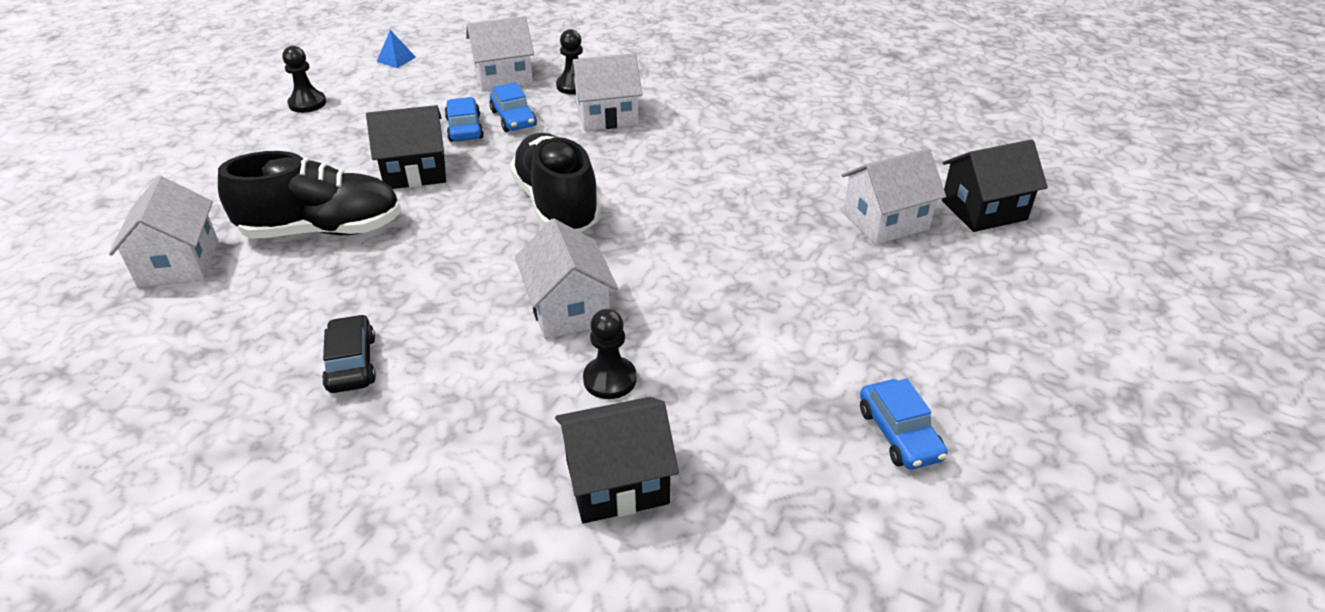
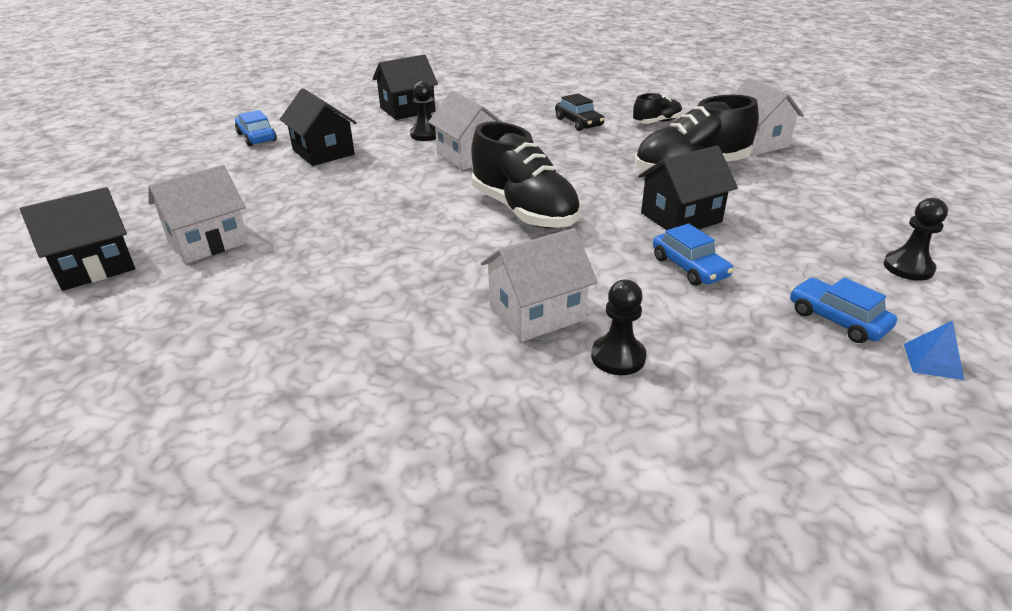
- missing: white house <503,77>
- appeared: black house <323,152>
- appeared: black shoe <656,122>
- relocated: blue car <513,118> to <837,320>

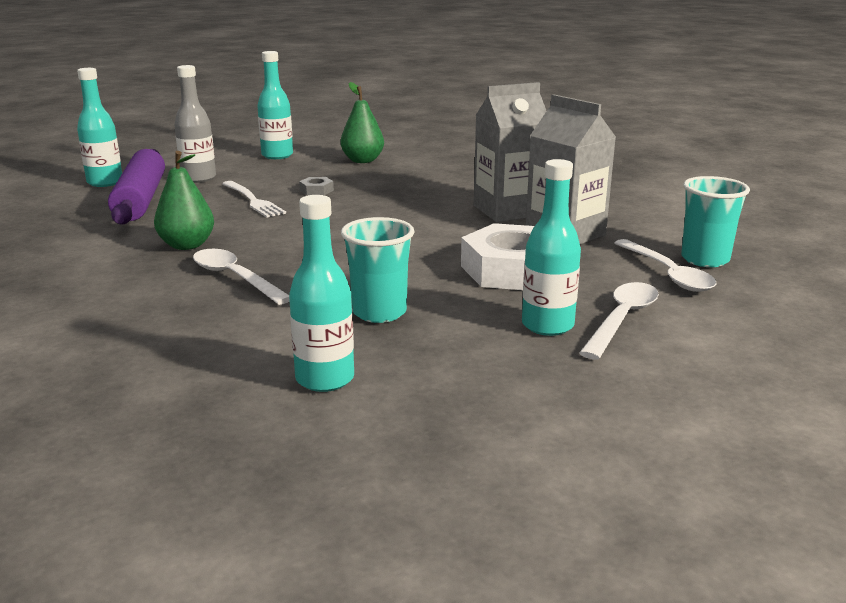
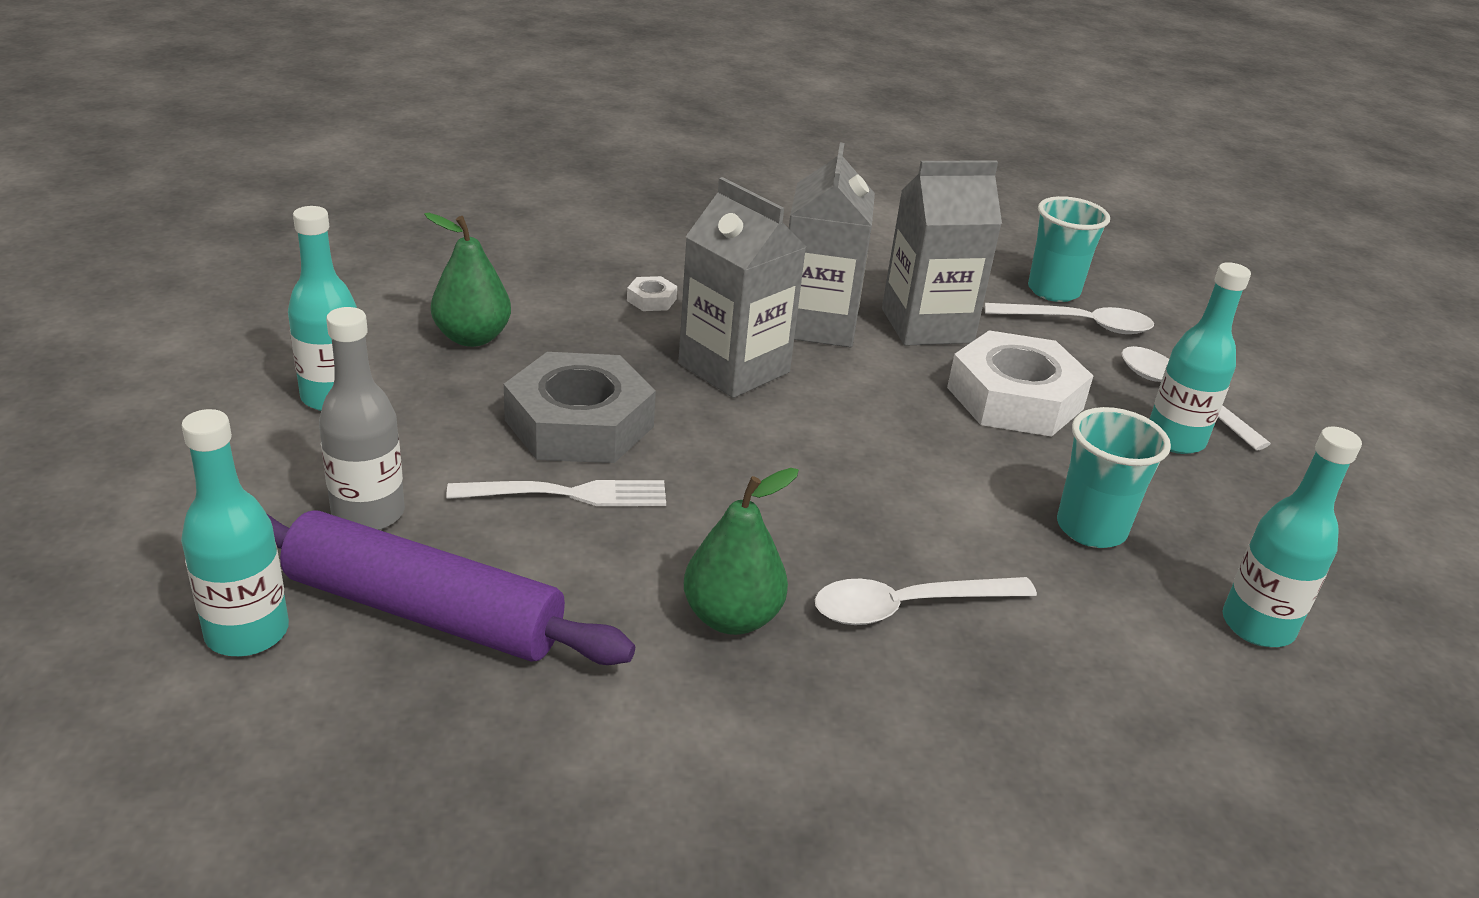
- appeared: white nut <651,300>
- appeared: grey carton <734,368>
- size: grey nut <316,190> = <579,423> x2.50

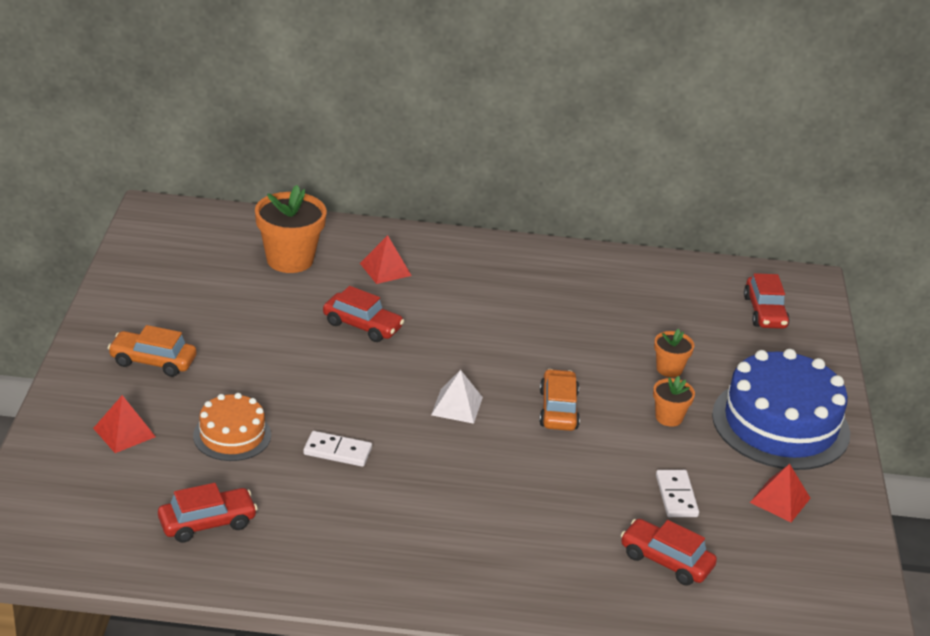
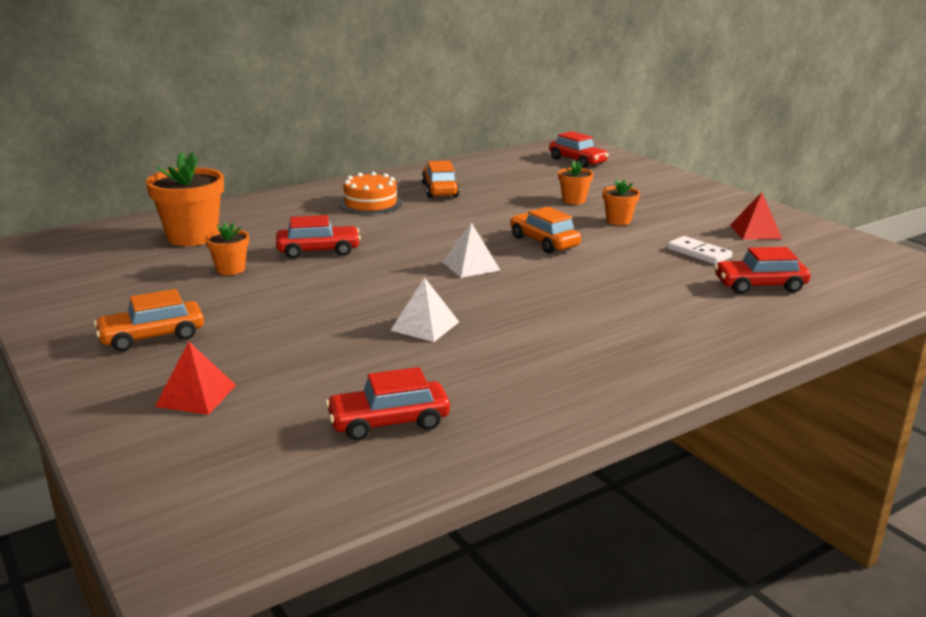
- missing: red pyramid <385,269>
- missing: blue cake <780,424>
- appeared: orange flower pot <230,269>
- appeared: orange car <440,190>
- relocated: orange cake <232,435> to <370,203>
- exchanged: white domino <337,451> to white pyramid <425,326>
- spun: red car <207,523> = <389,422> 135 degrees counterclockwise

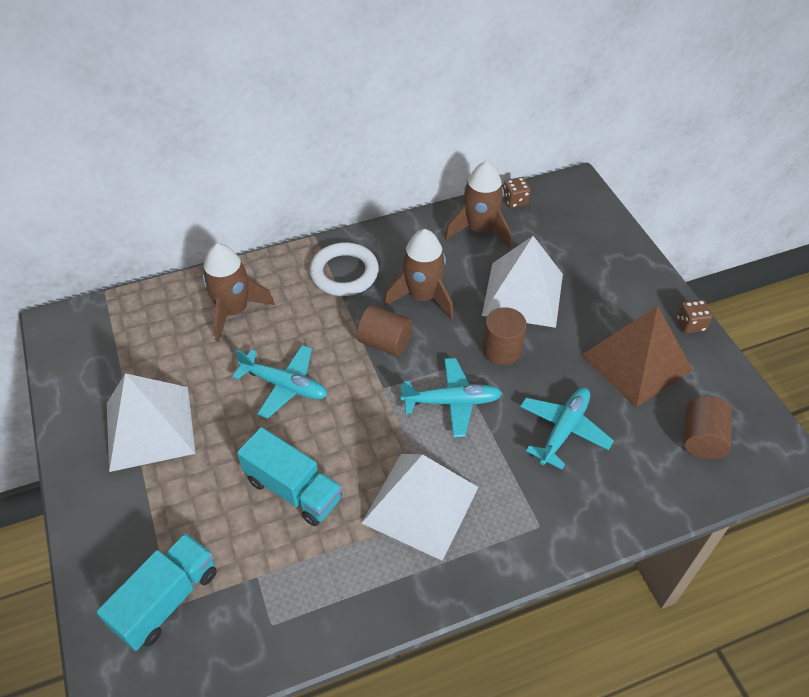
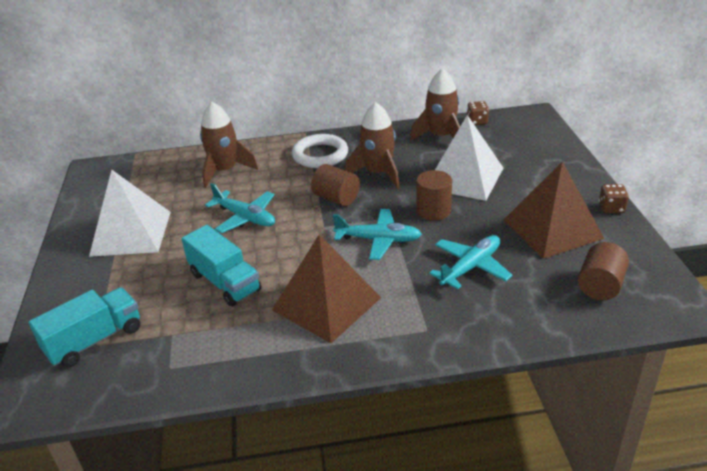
- colour: white pyramid <420,504> to brown pyramid <326,303>

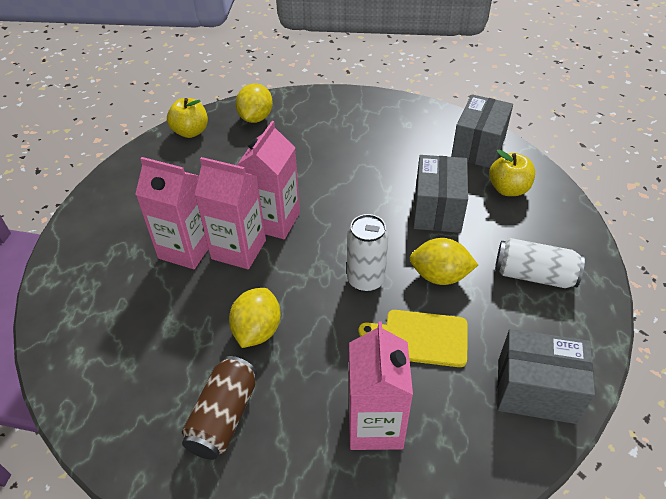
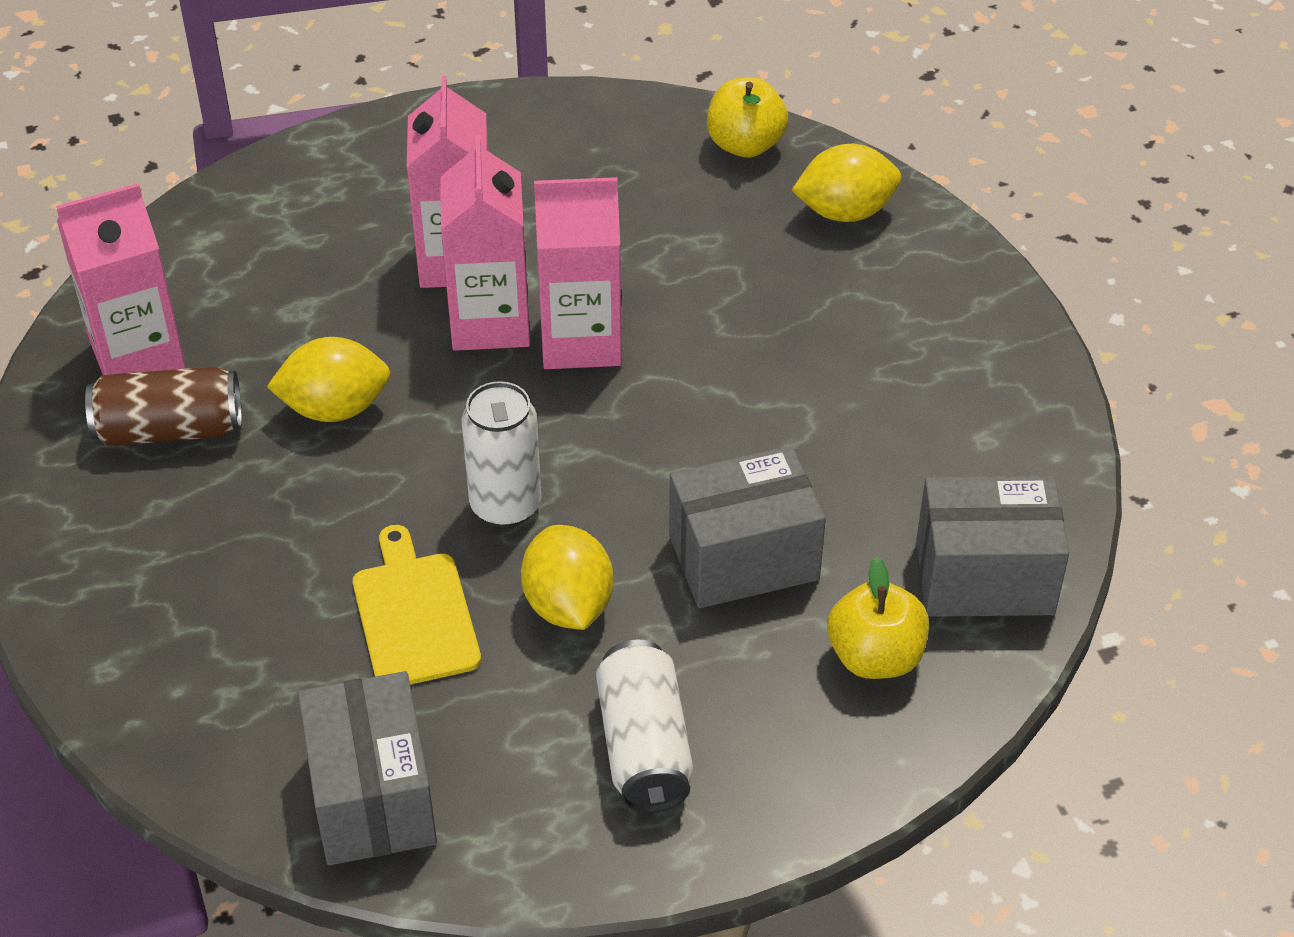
- relocated: pink carton <375,425> to <138,356>

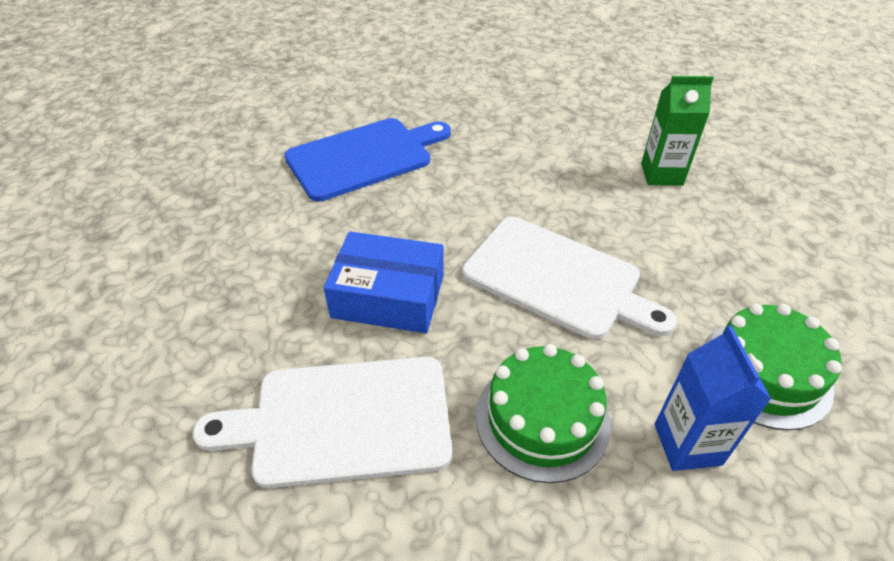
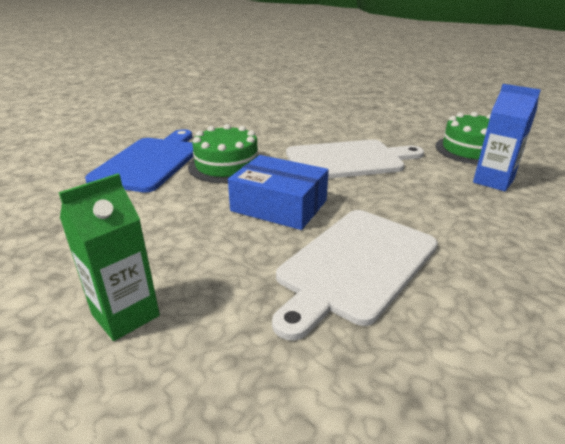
- relocated: green cake <542,419> to <226,165>
- relocated: green carton <661,174> to <125,315>
- spun: blue box <388,296> = <279,206> 60 degrees clockwise

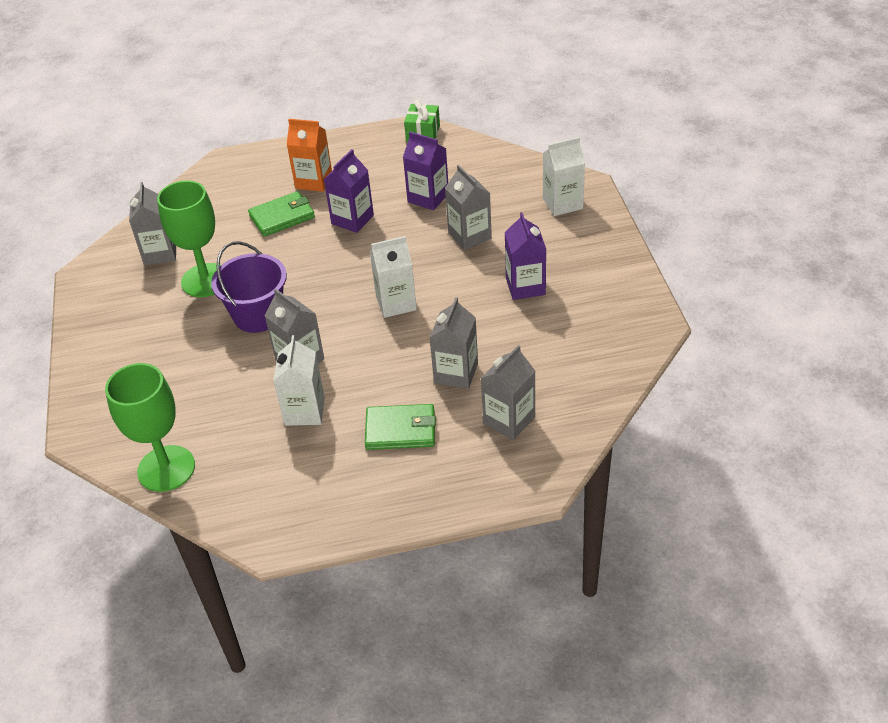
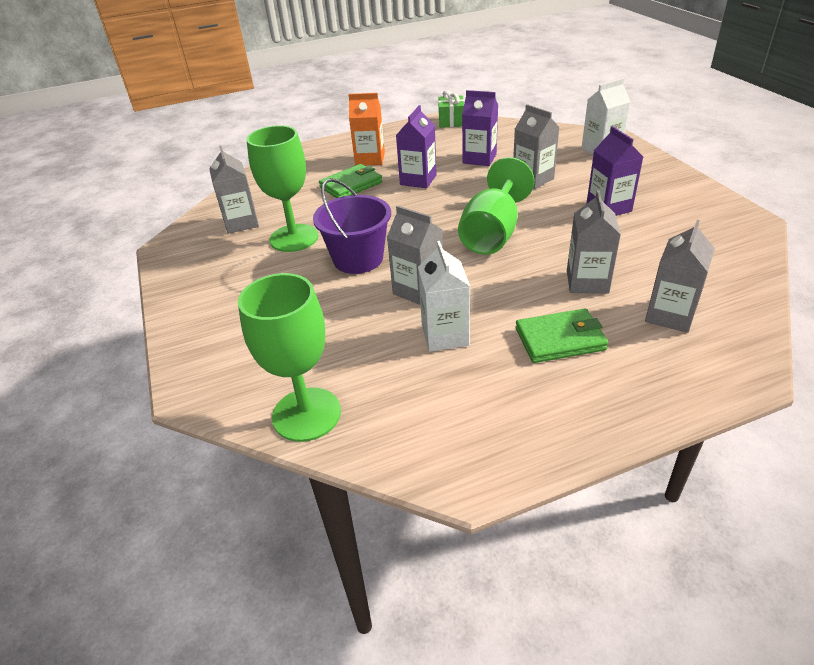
- exchanged: white carton <396,303> to green goblet <492,234>

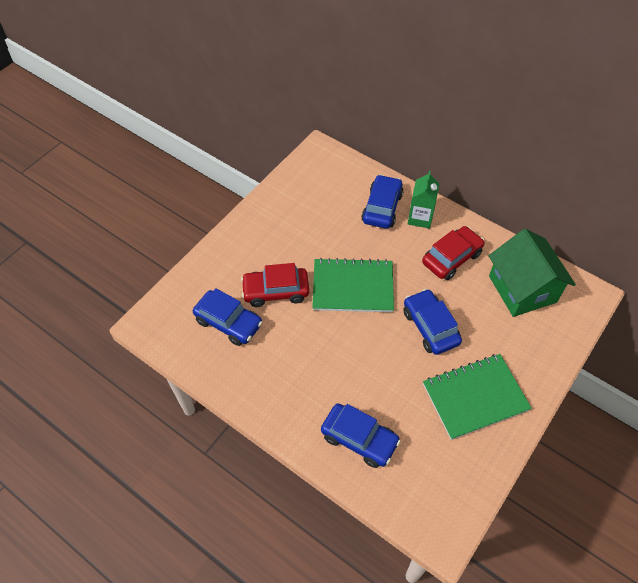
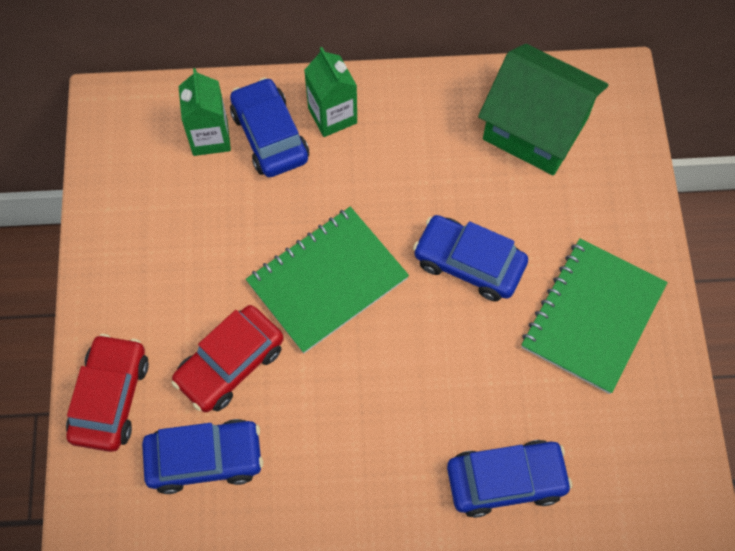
- appeared: green carton <210,137>
- relocated: red car <451,258> to <110,397>

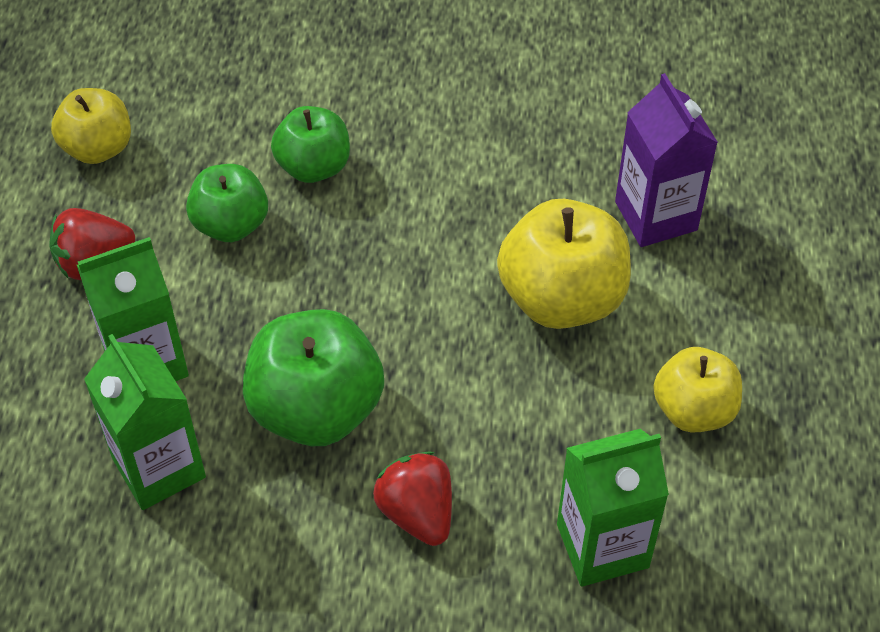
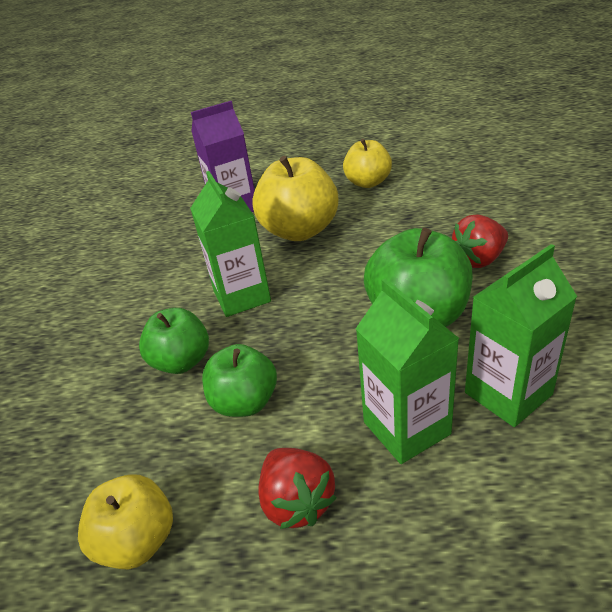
- relocated: green carton <602,546> to <242,296>

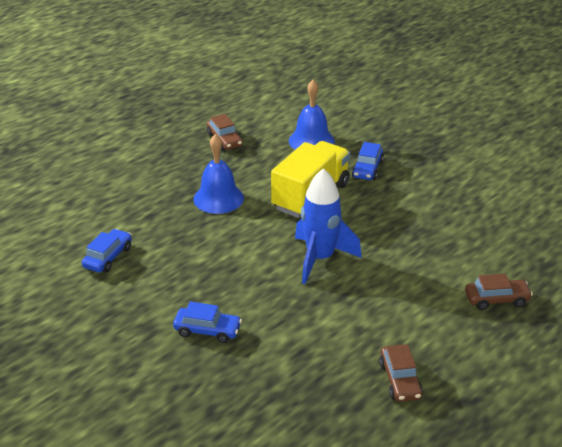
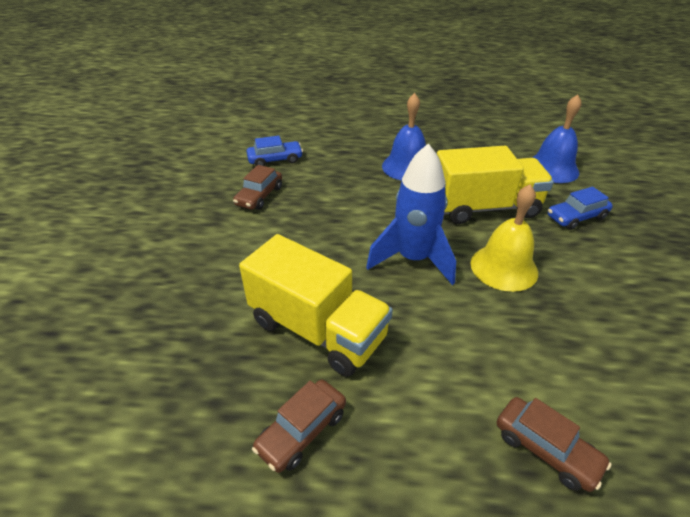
- missing: blue car <207,330>
- appeared: yellow truck <317,329>
- appeared: yellow bell <504,267>
- relocated: brown car <224,140> to <259,196>

